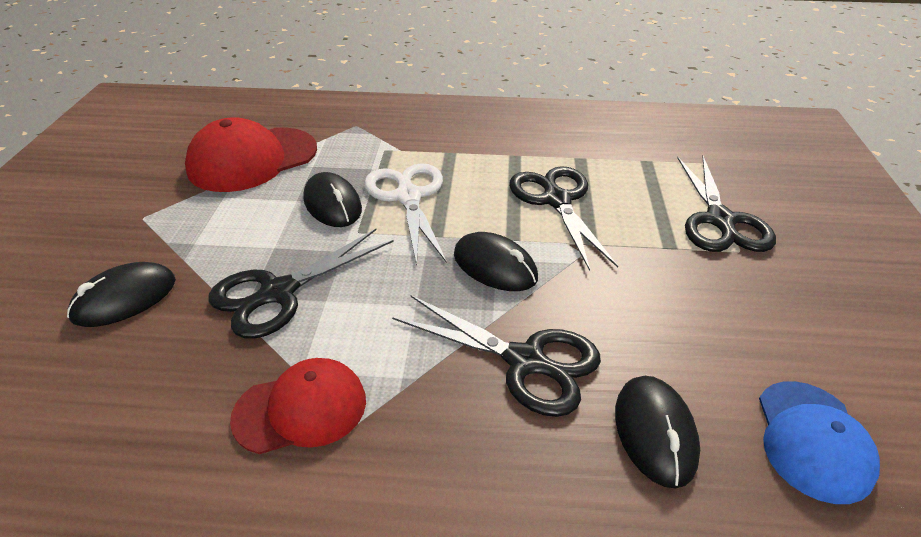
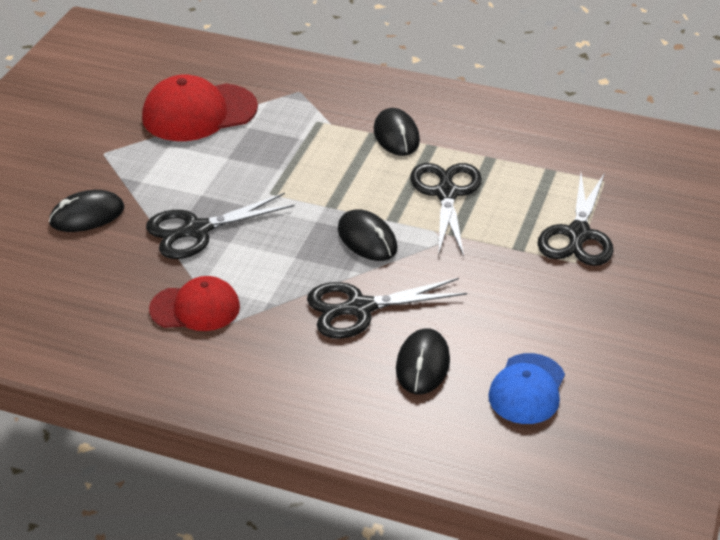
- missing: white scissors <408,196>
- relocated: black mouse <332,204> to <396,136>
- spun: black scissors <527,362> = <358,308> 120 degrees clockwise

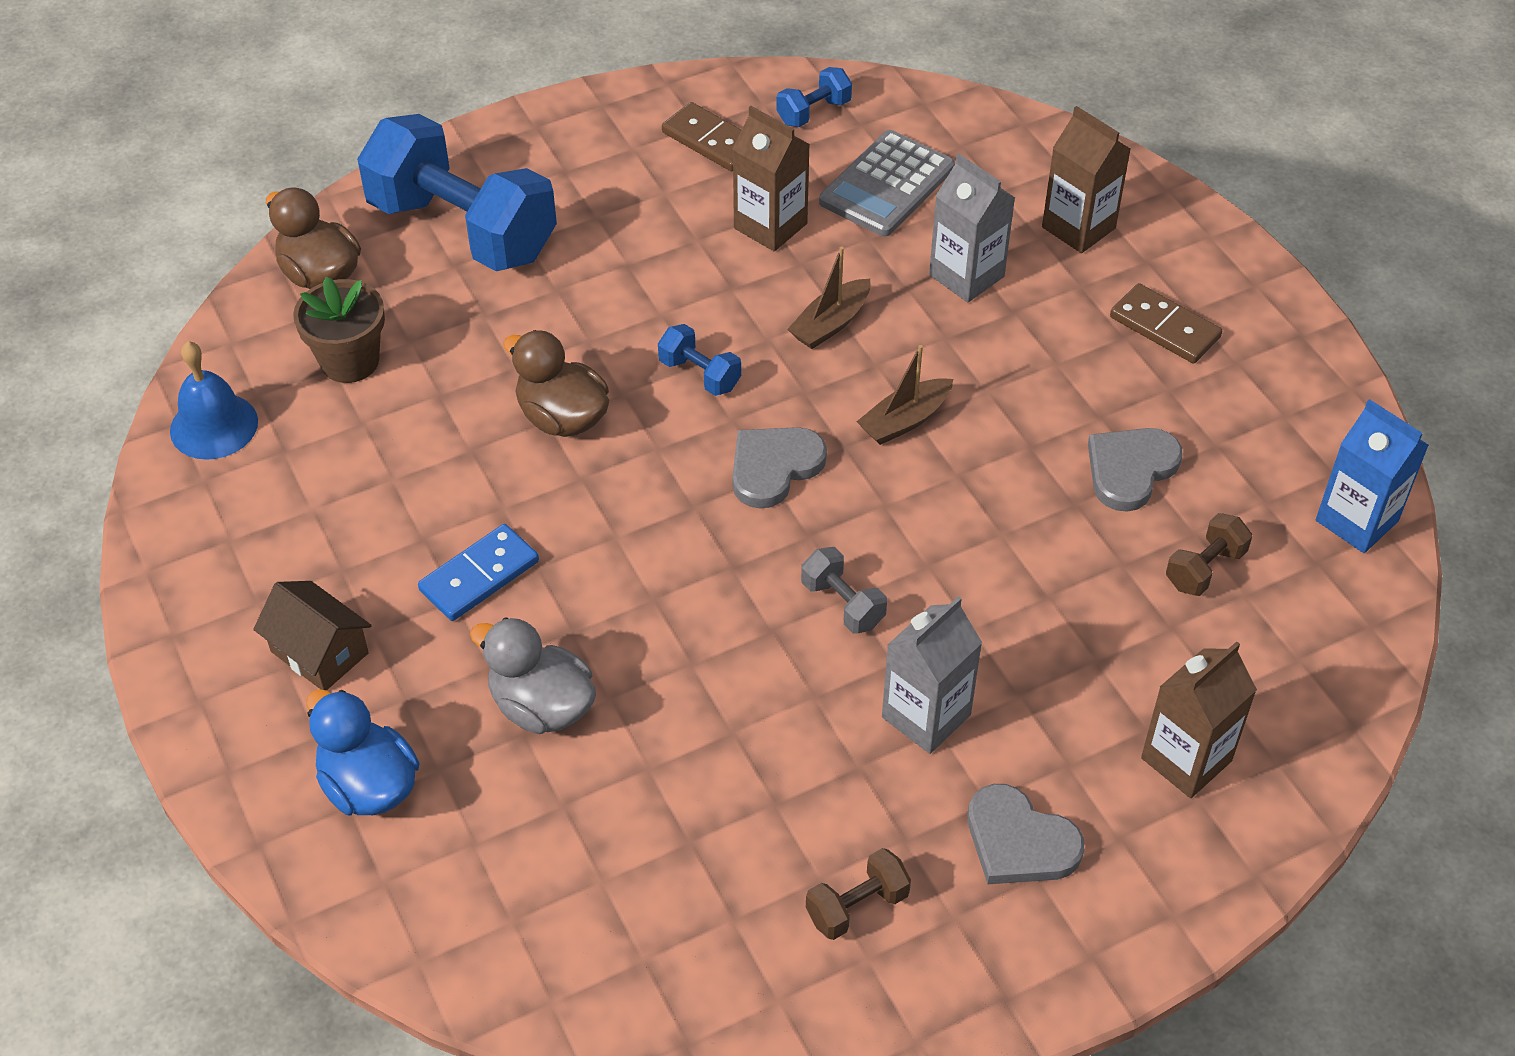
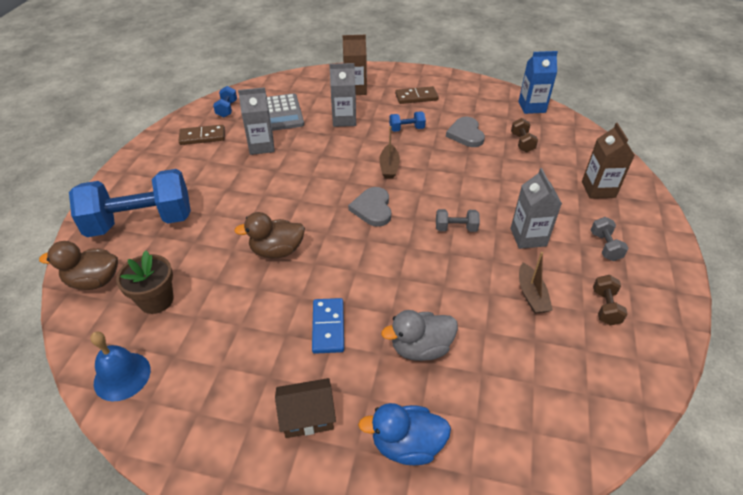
- relocated: blue dumbbell <700,374> to <406,129>
- relocated: brown boat <830,324> to <531,295>
- exchanged: grey heart <1019,841> to grey dumbbell <605,246>
- colour: brown carton <770,226> to grey carton <261,146>

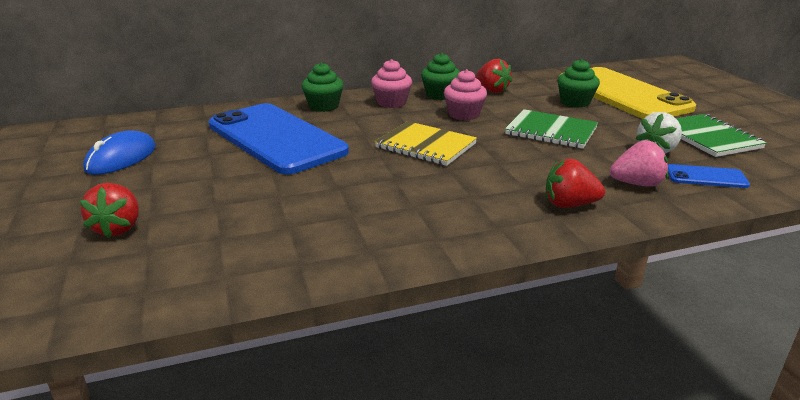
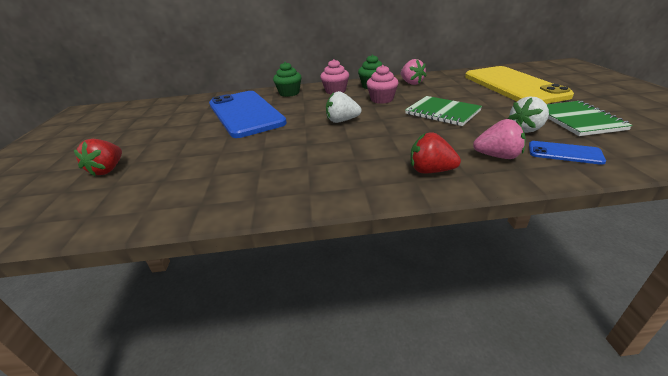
- missing: blue mouse <121,158>
- missing: green cupcake <575,102>
- exchanged: yellow notebook <426,146> to white strawberry <342,121>
- colour: red strawberry <492,90> to pink strawberry <411,83>

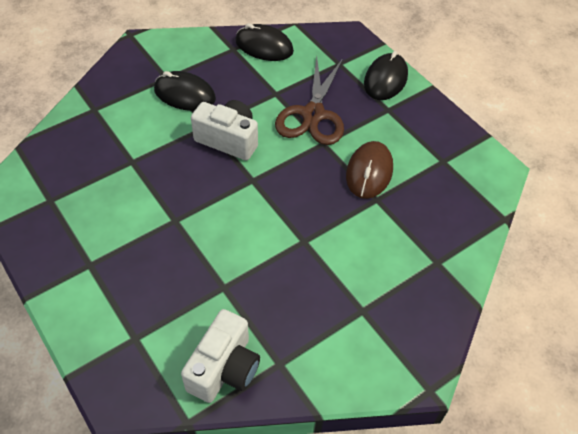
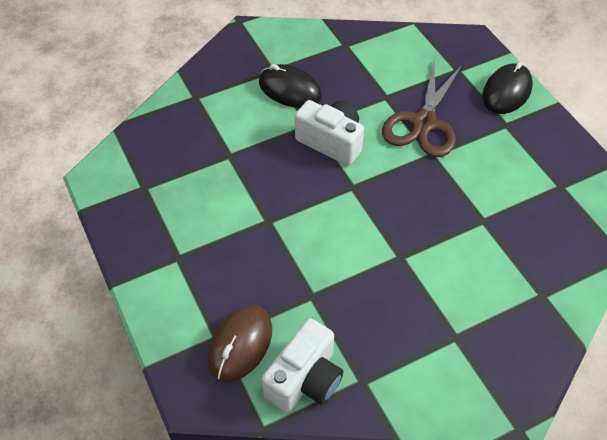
- missing: black mouse <264,46>
- relocated: brown mouse <369,172> to <240,344>

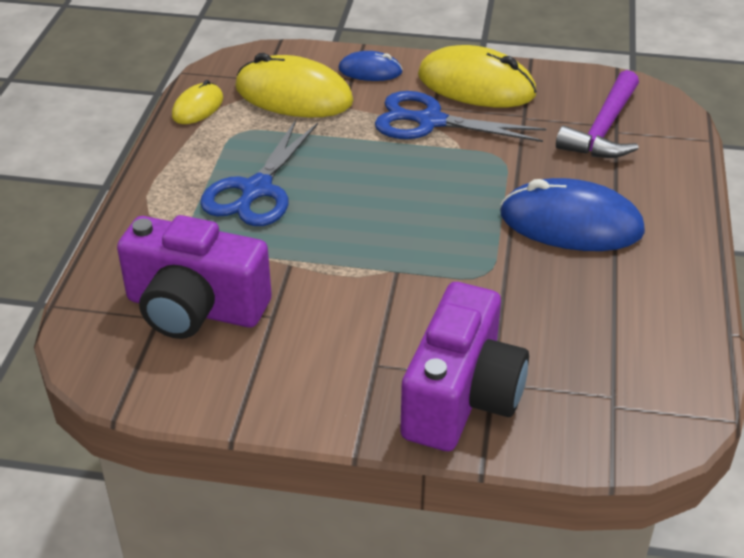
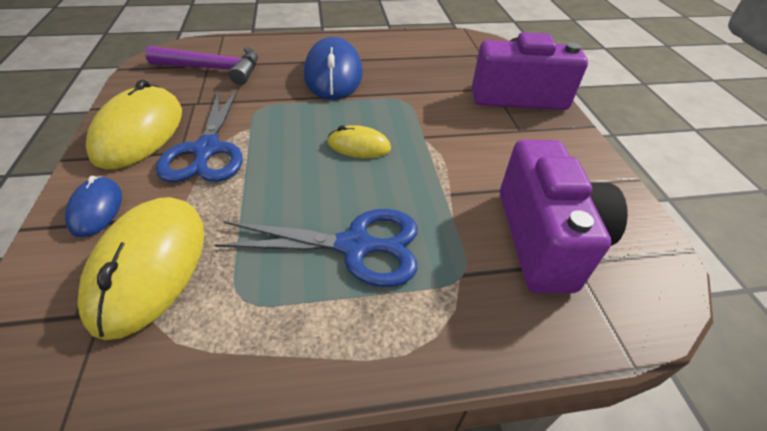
- relocated: yellow mouse <198,107> to <359,146>

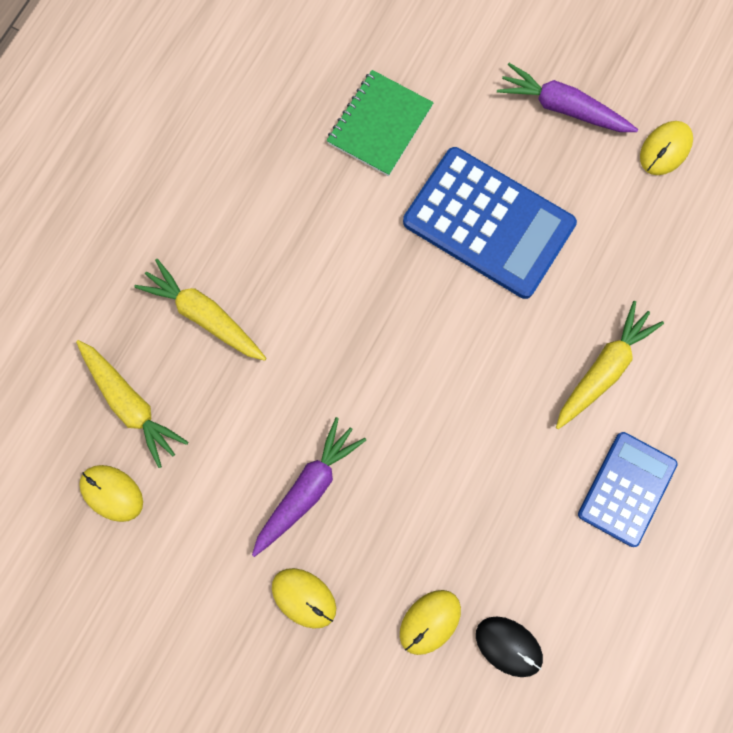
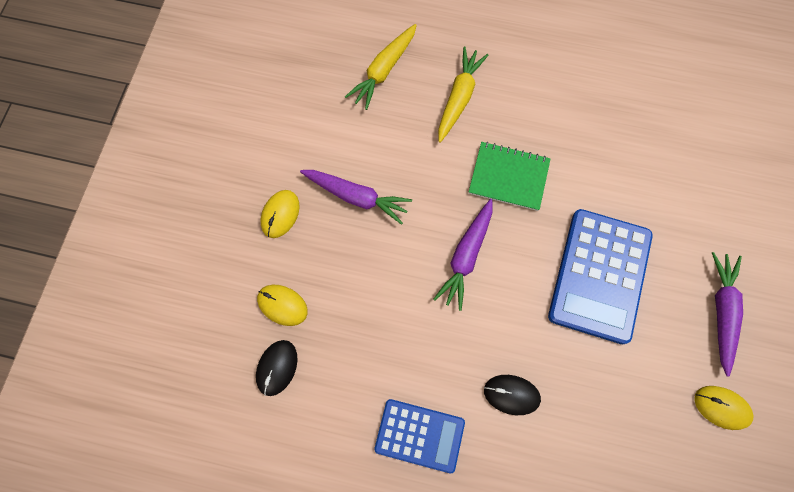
- missing: yellow mouse <112,493>
- appeared: purple carrot <466,256>
- relocated: green notebook <380,125> to <508,177>
- exchanged: yellow carrot <603,369> to black mouse <511,394>

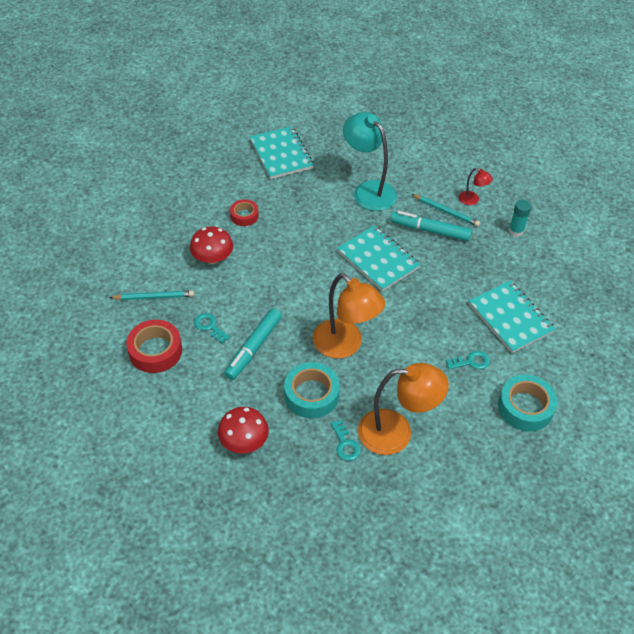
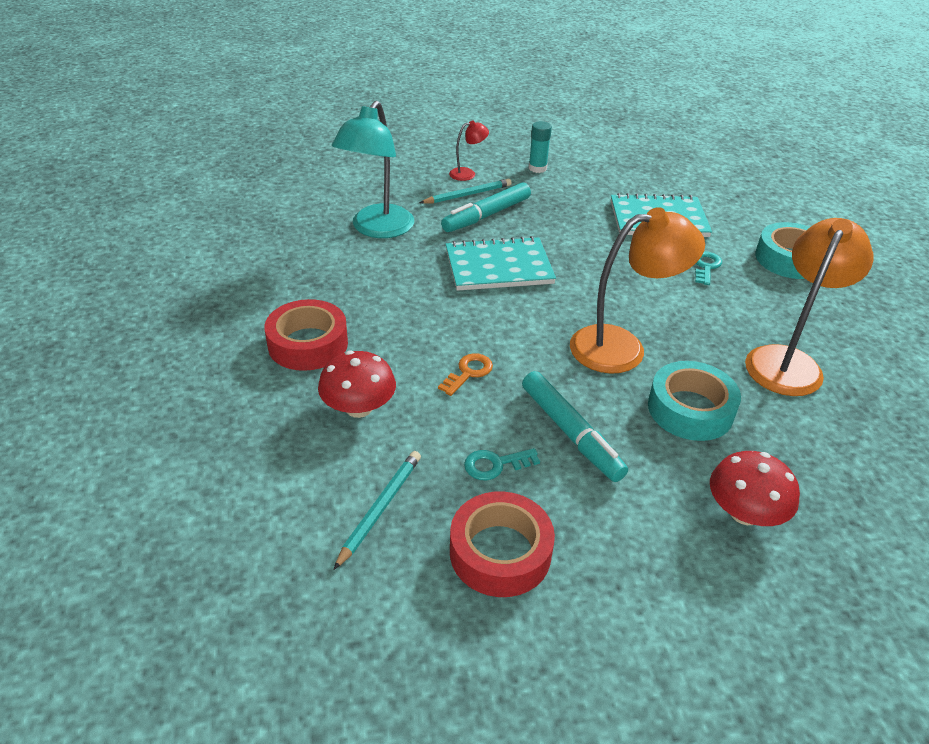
- missing: turquoise notebook <281,154>
- missing: turquoise key <345,444>
- appeared: orange key <469,372>
- spun: turquoise lamp <368,190> = <377,229> 60 degrees counterclockwise
- size: red tape <244,216> = <308,344> x1.66

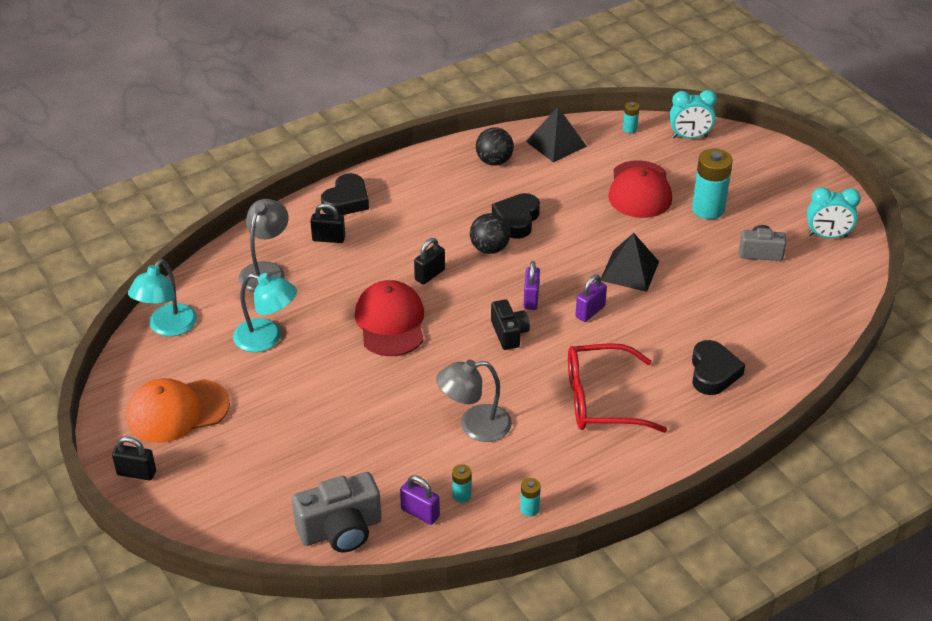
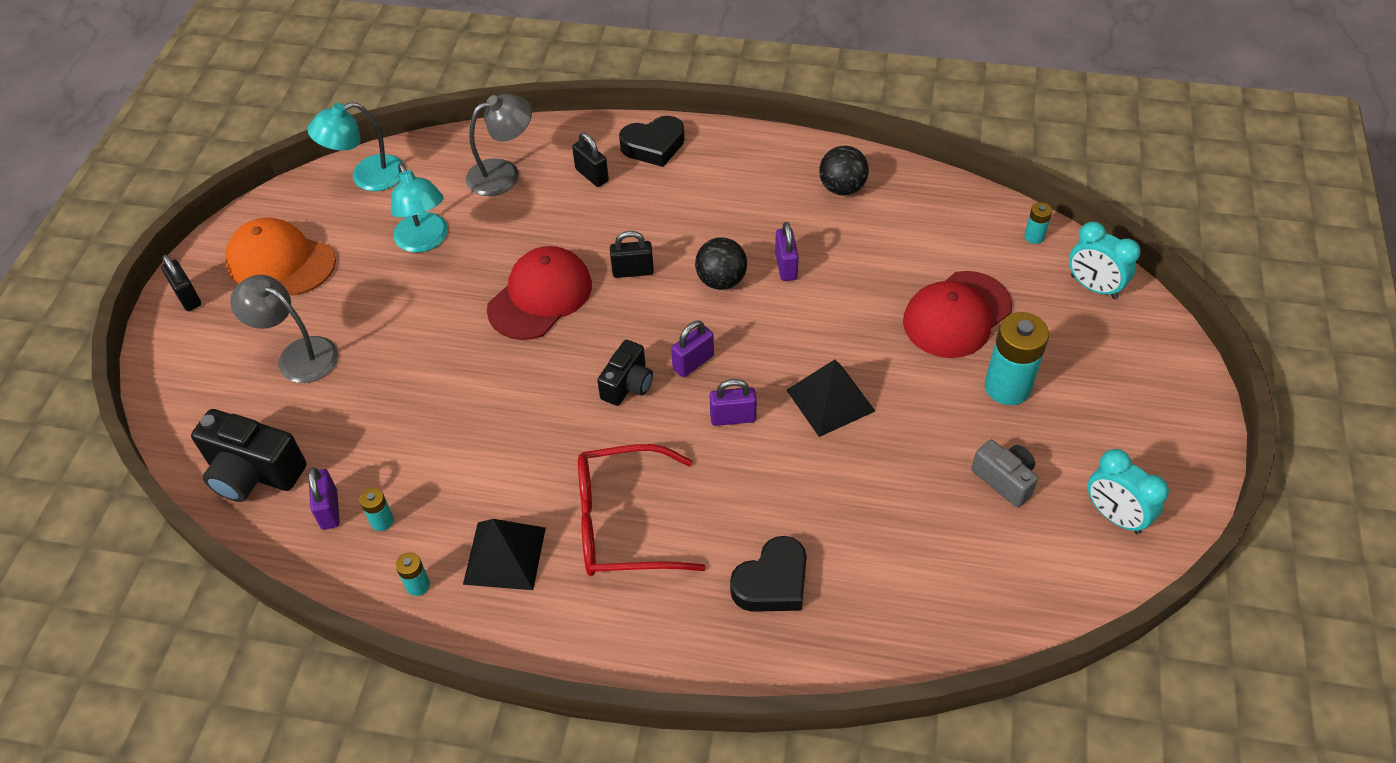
- relocated: grey lamp <474,425> to <298,355>
- relocated: black pyramid <556,143> to <504,555>
- exchanged: black heart <517,220> to purple padlock <786,266>
- colour: grey camera <341,530> to black camera <254,473>
- spun: red glasses <601,400> = <622,523> 45 degrees counterclockwise

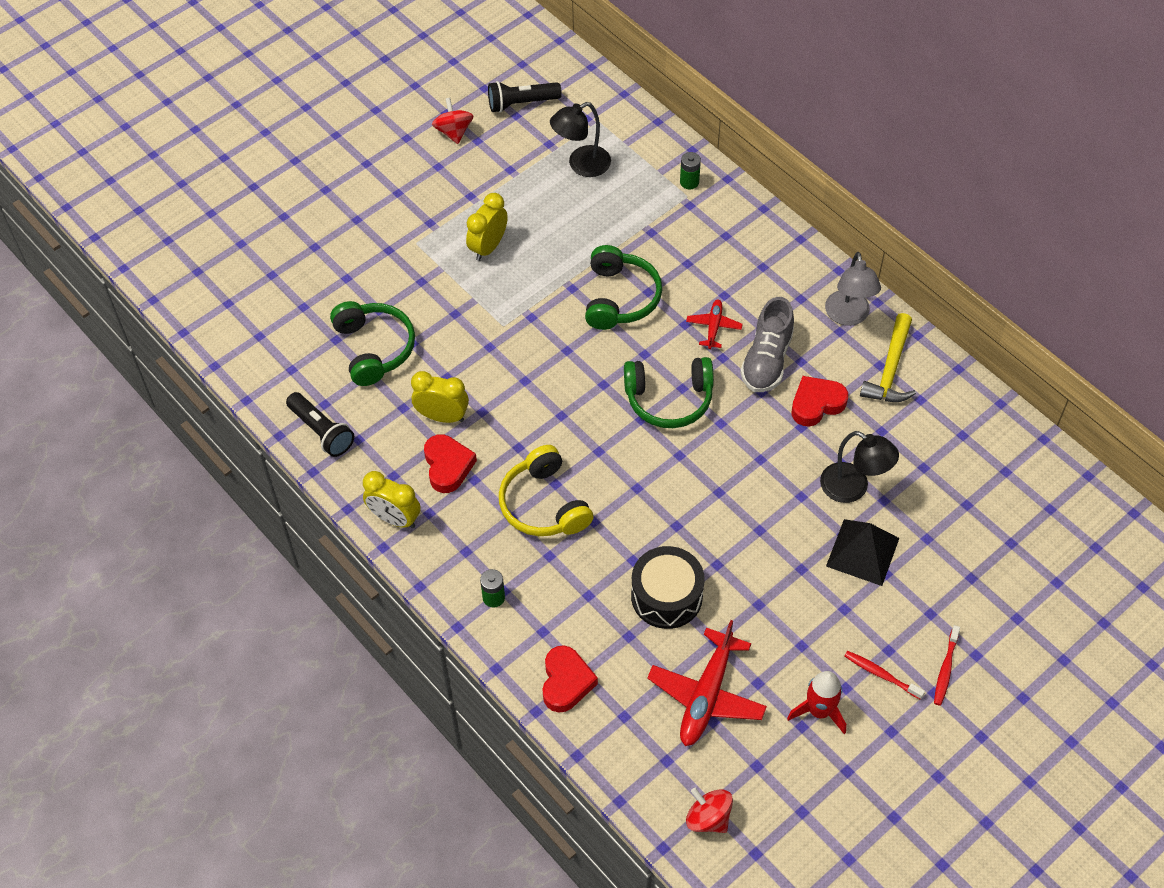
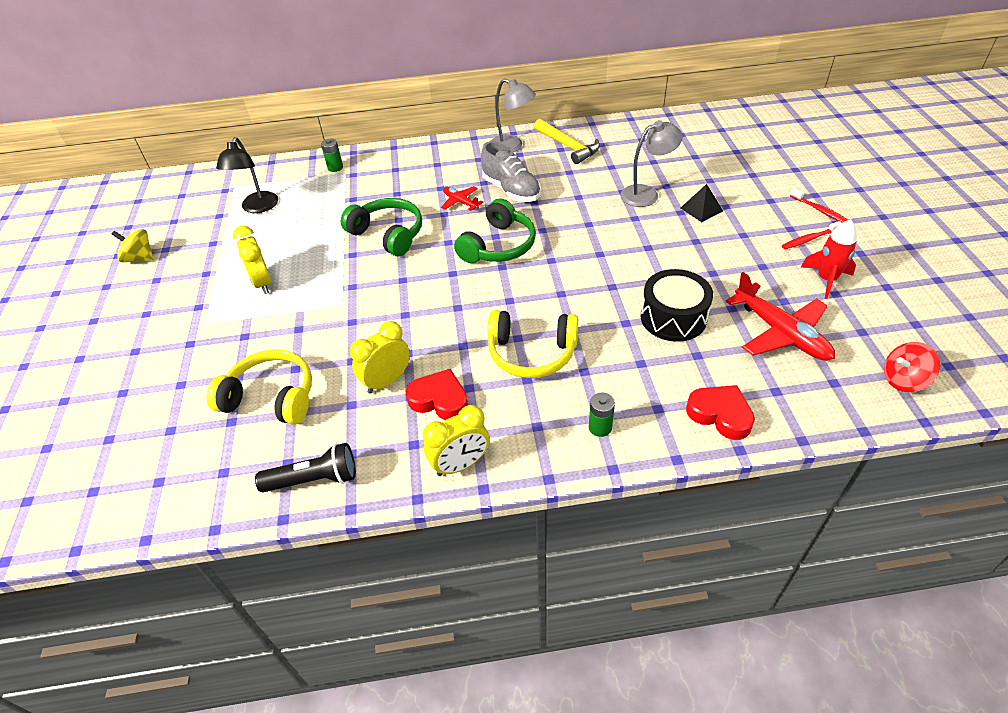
- missing: black flashlight <521,103>
- missing: red heart <816,404>
- colour: green headphones <374,348> to yellow headphones <271,397>
- colour: red spinning top <454,132> to yellow spinning top <139,258>
- colour: black lamp <853,488> to grey lamp <646,194>
- size: black pyramid <862,552> = <701,209> x0.65

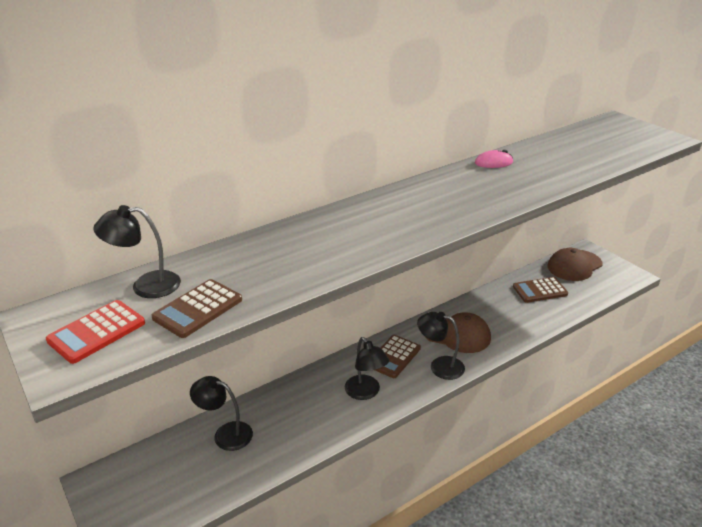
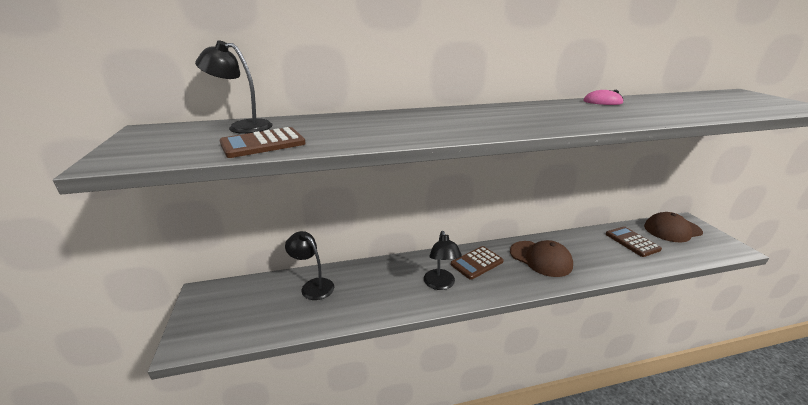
- missing: red calculator <96,332>
- missing: black lamp <439,366>
- spun: brown calculator <540,290> = <632,242> 60 degrees clockwise

